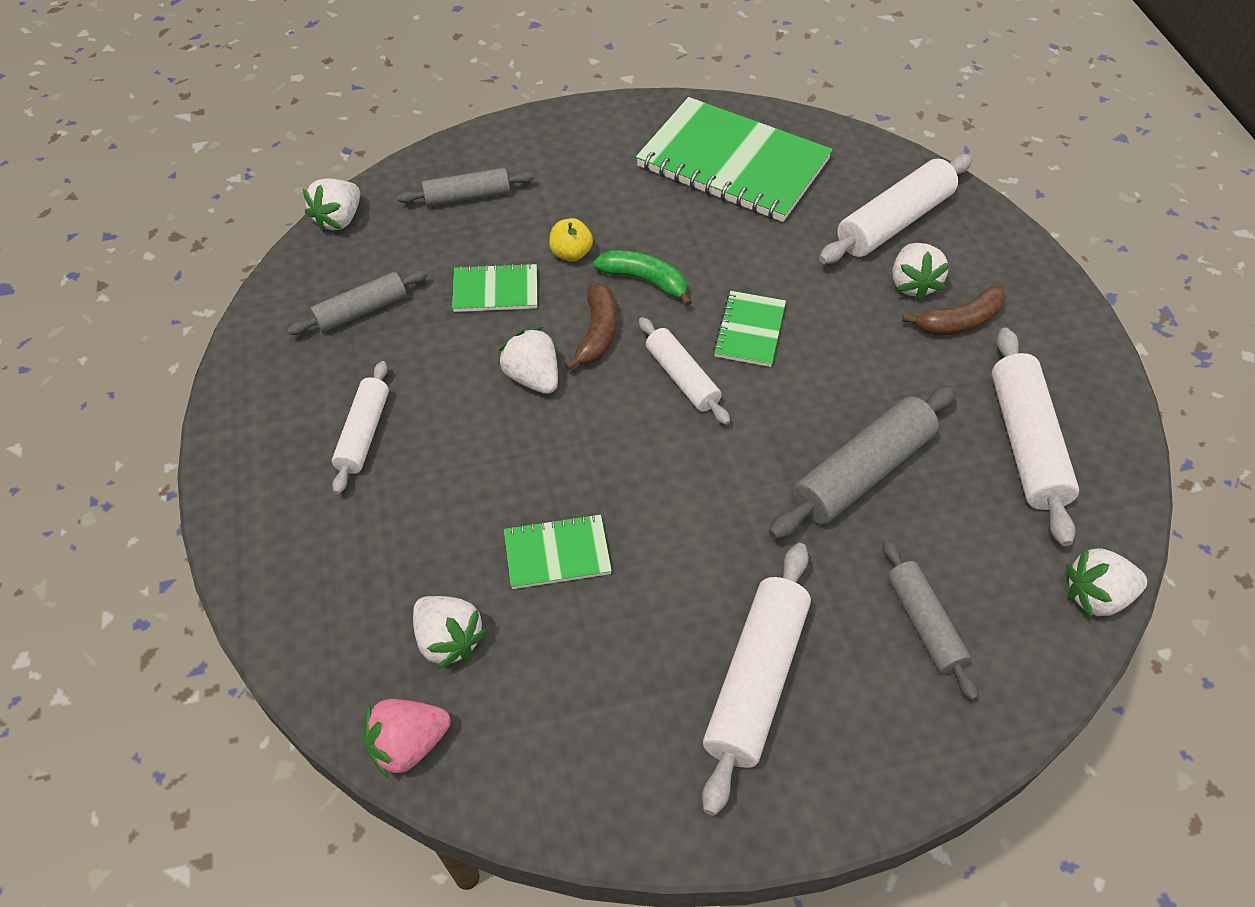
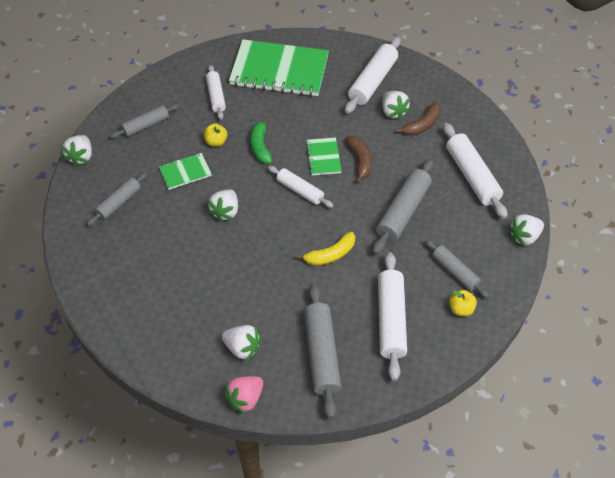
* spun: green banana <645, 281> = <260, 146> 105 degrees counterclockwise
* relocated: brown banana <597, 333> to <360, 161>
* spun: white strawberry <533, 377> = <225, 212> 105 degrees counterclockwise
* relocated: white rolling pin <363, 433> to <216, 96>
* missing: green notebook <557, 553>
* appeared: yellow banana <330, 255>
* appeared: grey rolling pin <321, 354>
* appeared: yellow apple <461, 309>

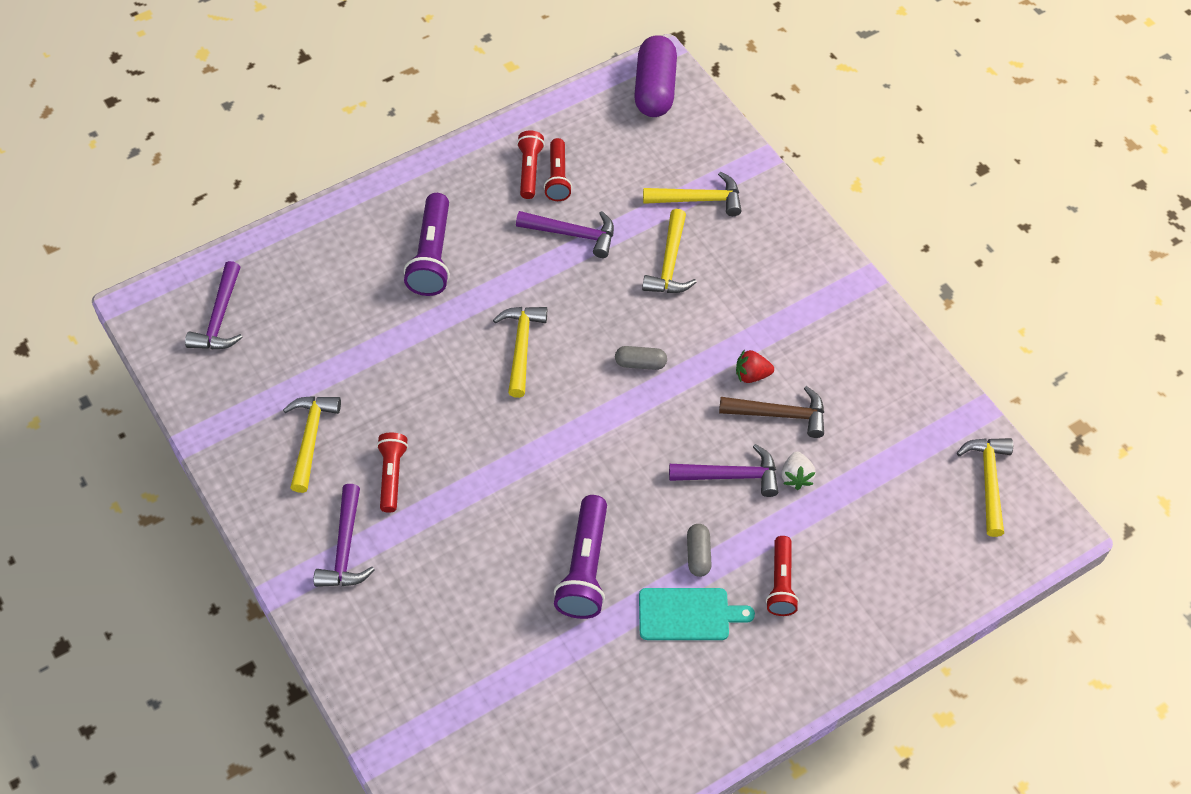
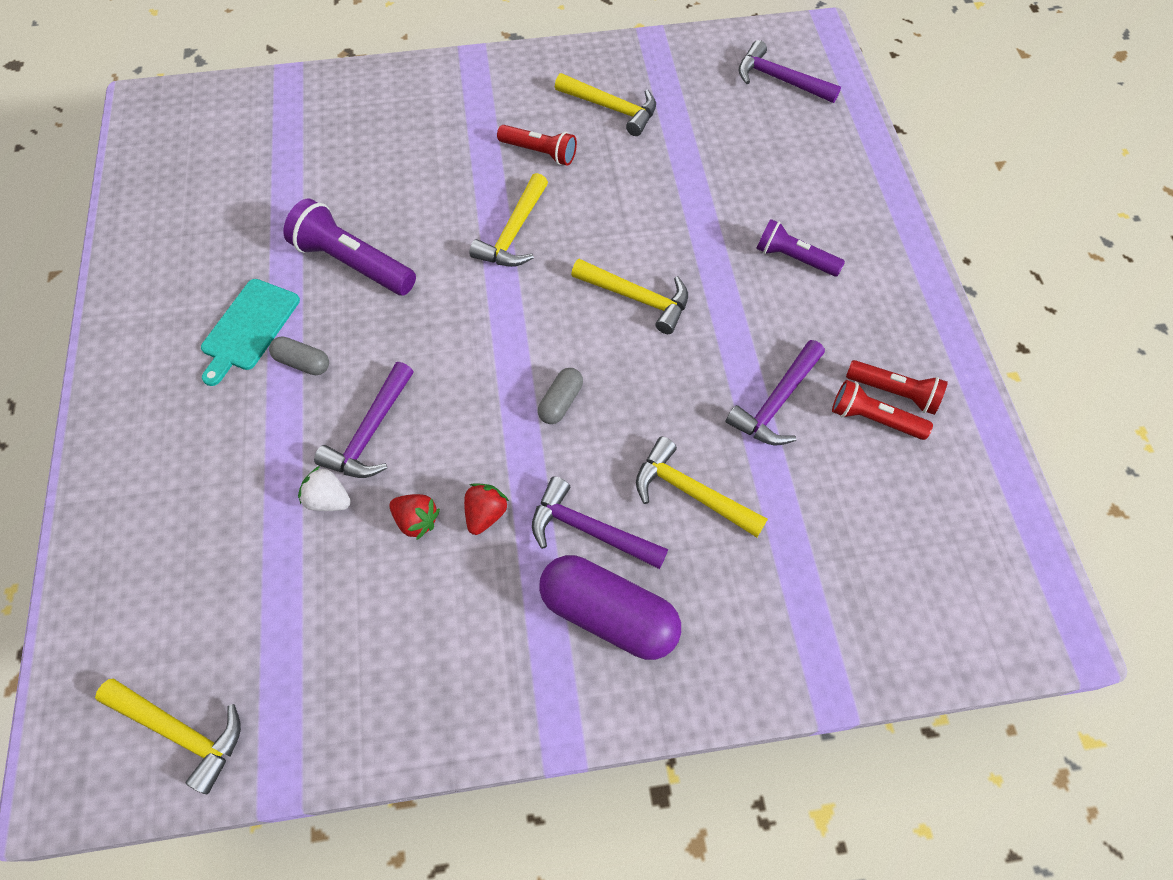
* relocated: purple capsule <654, 89> to <608, 614>
* relocated: yellow hammer <699, 199> to <514, 233>
* size: purple flashlight <432, 256> = <794, 258> x0.64
* exchanged: brown hammer <780, 414> to red strawberry <416, 520>
* relocated: purple hammer <345, 548> to <589, 530>
* missing: red flashlight <781, 583>

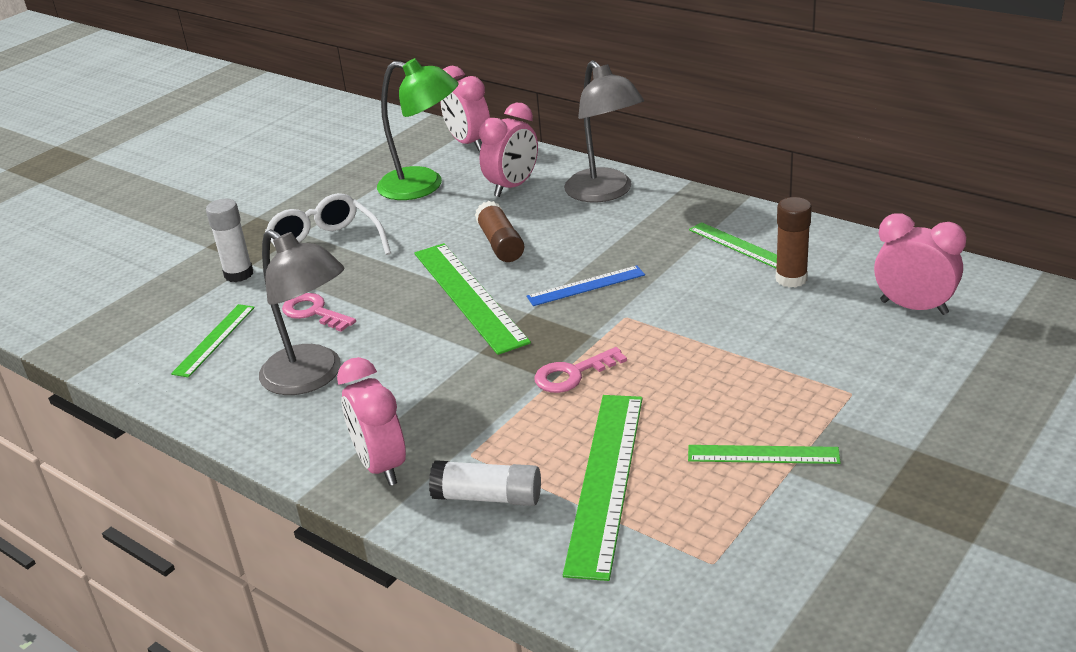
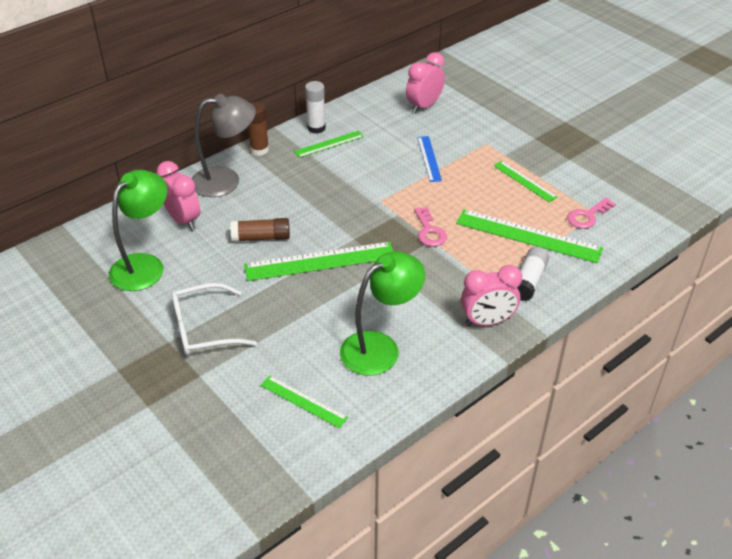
* missing: pink clock <469, 143>
* relocated: brown glue stick <791, 279> to <259, 150>
* relocated: white glue stick <239, 274> to <316, 128>
* colour: grey lamp <312, 377> to green lamp <380, 347>
* relocated: blue ruler <586, 286> to <429, 158>
* relocated: pink key <314, 312> to <587, 216>
* spun: green ruler <763, 454> = <524, 181> 60 degrees counterclockwise

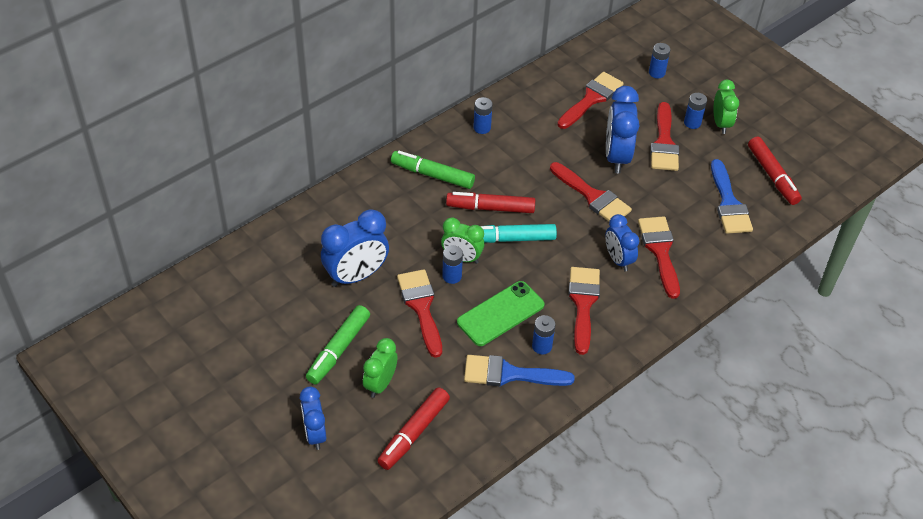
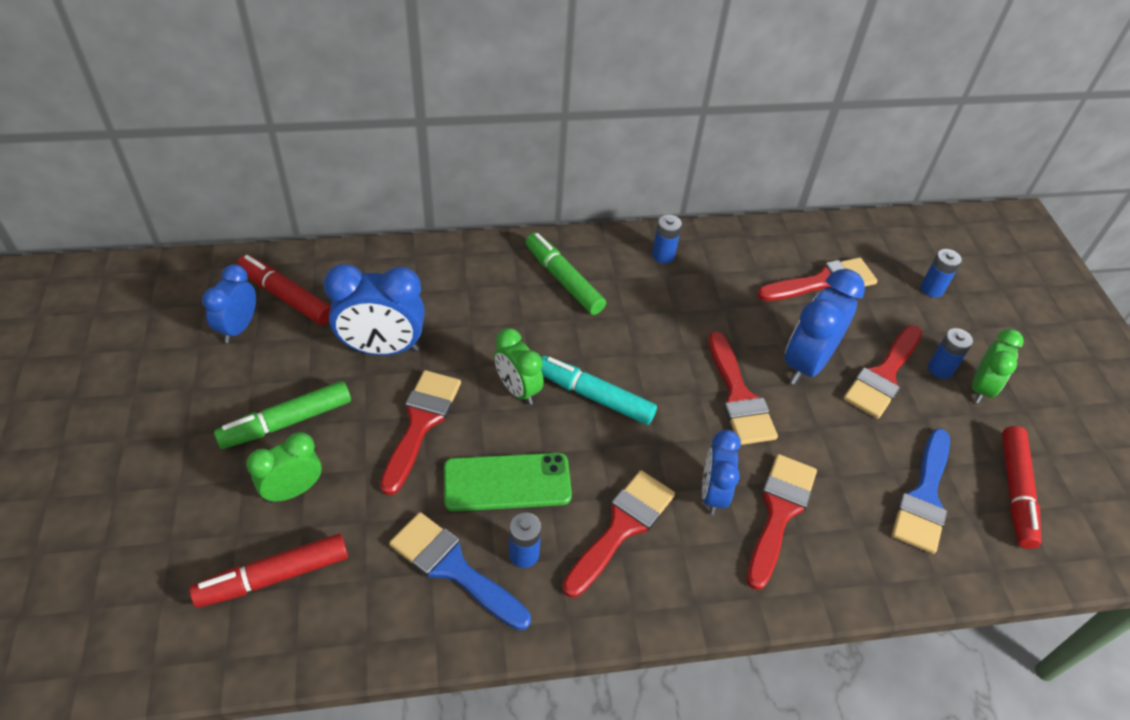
* relocated: red marker <490, 208> to <286, 296>
* missing: blue battery <452, 276>
* relocated: blue clock <315, 434> to <239, 327>

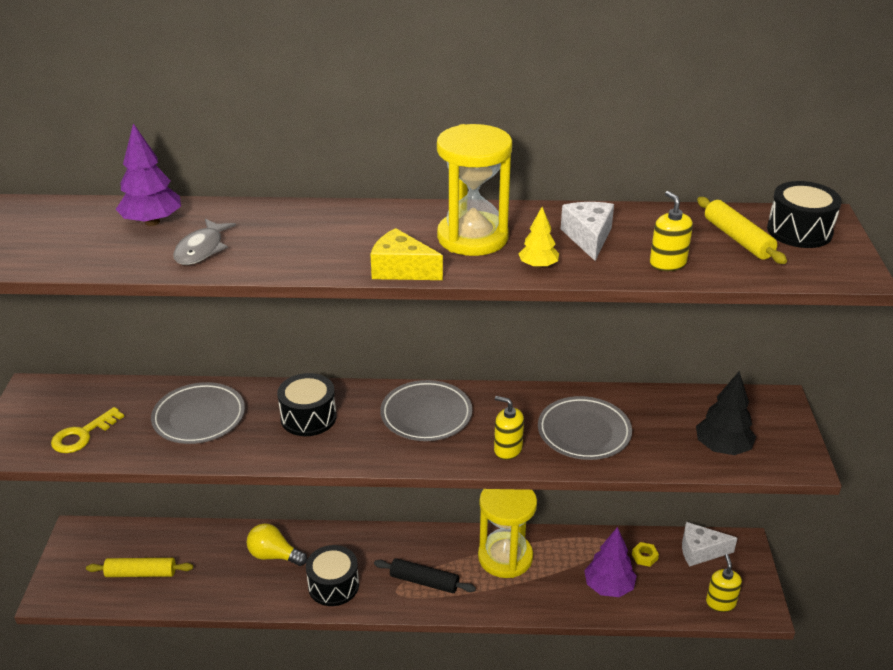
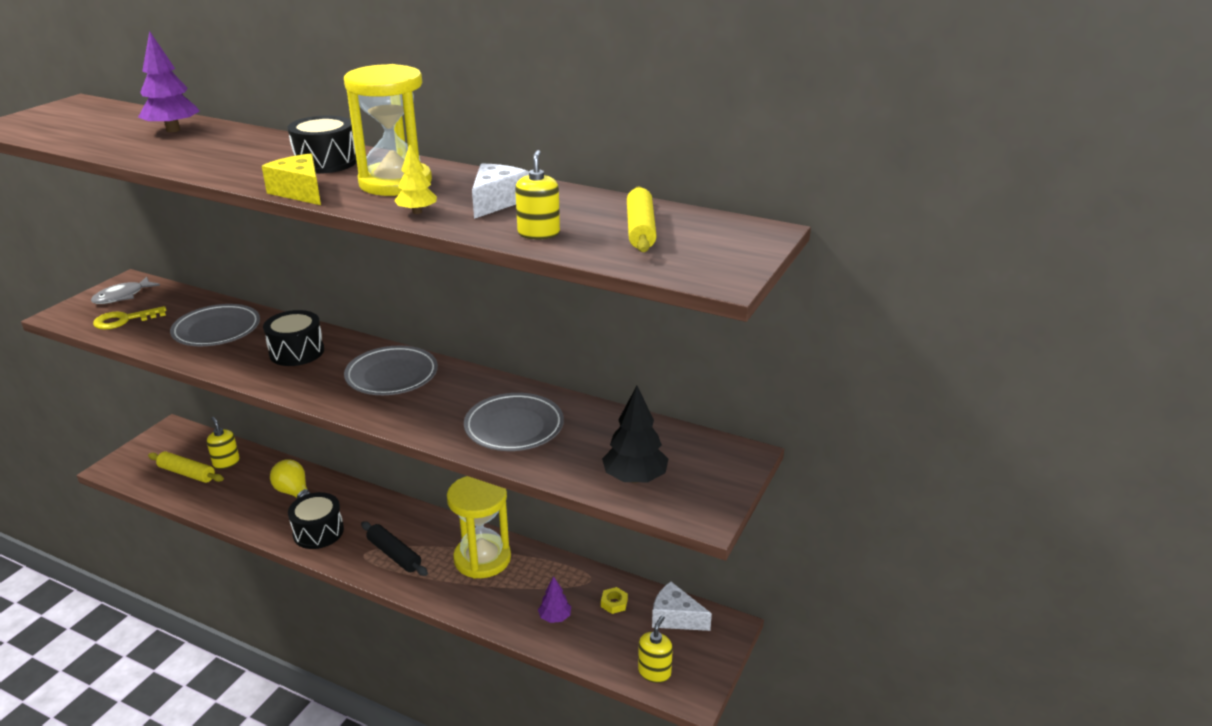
* relocated: black drum <799, 231> to <325, 162>
* relocated: grey fish <201, 249> to <122, 296>
* relocated: yellow soap dispenser <507, 449> to <226, 462>
* size: purple tree <608, 587> = <555, 617> x0.60

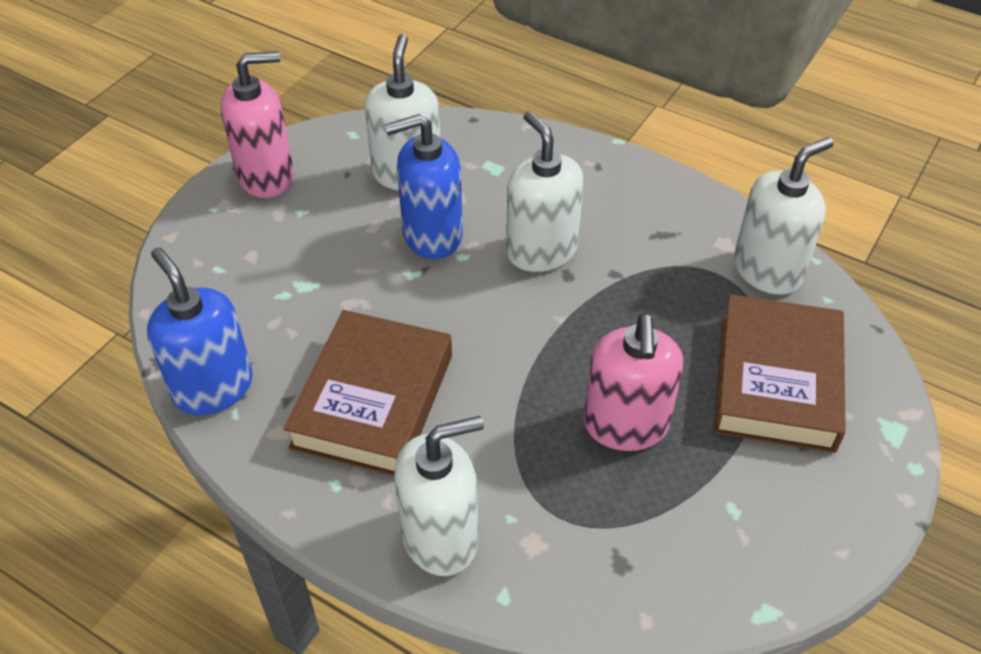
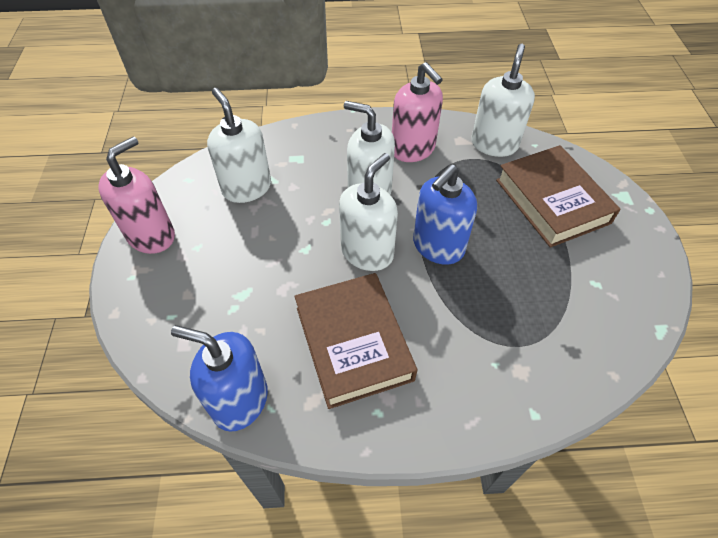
* relocated: blue soap dispenser <432, 235> to <438, 246>
* relocated: pink soap dispenser <625, 425> to <413, 149>
* relocated: white soap dispenser <440, 537> to <367, 252>

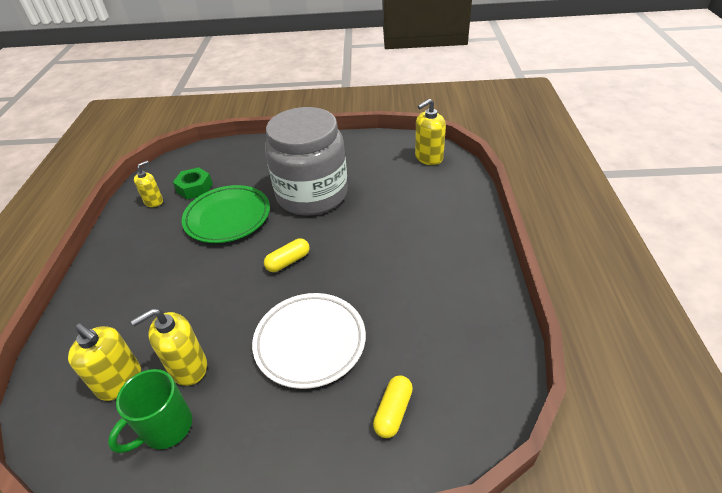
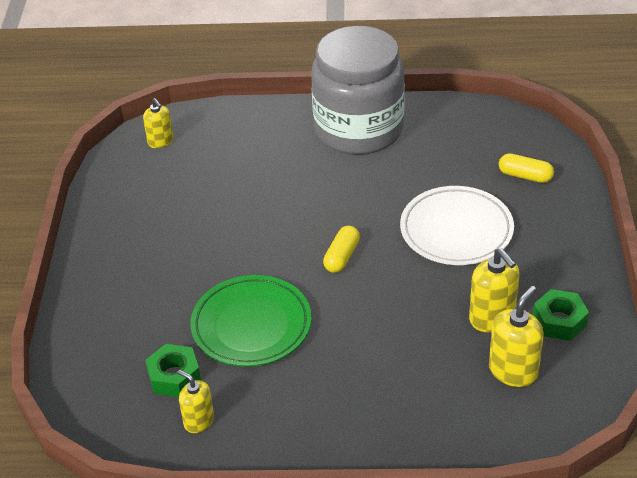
* size: yellow soap dispenser <428, 158> = <160, 141> x0.65
* relocated: grey jar <312, 195> to <358, 129>
* spun: yellow capsule <288, 261> = <342, 257> 60 degrees clockwise
* exchanged: green mug <165, 428> to green nut <559, 321>

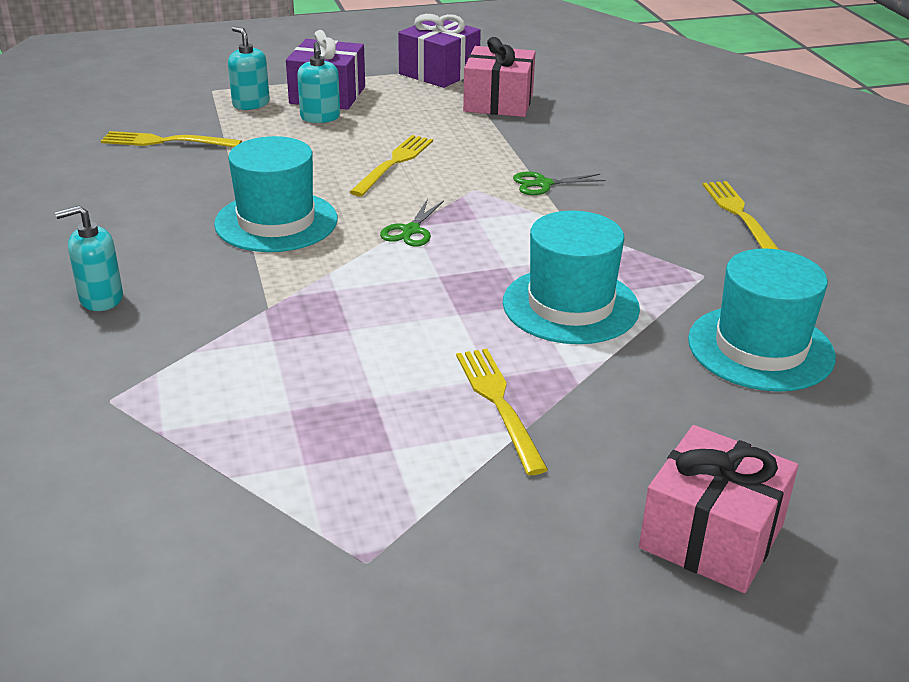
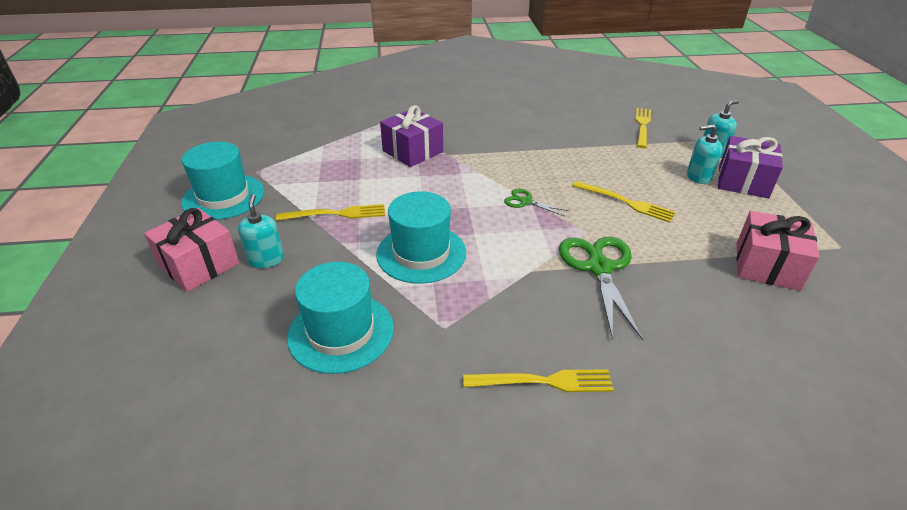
* relocated: purple gift <439, 72> to <412, 151>
* relocated: turquoise hat <276, 222> to <223, 197>
* size: green scissors <543, 184> = <599, 268> x1.94
* relocated: turquoise soap dispenser <101, 298> to <266, 259>

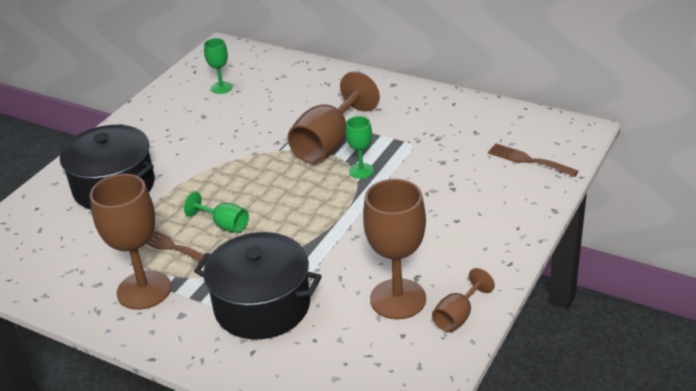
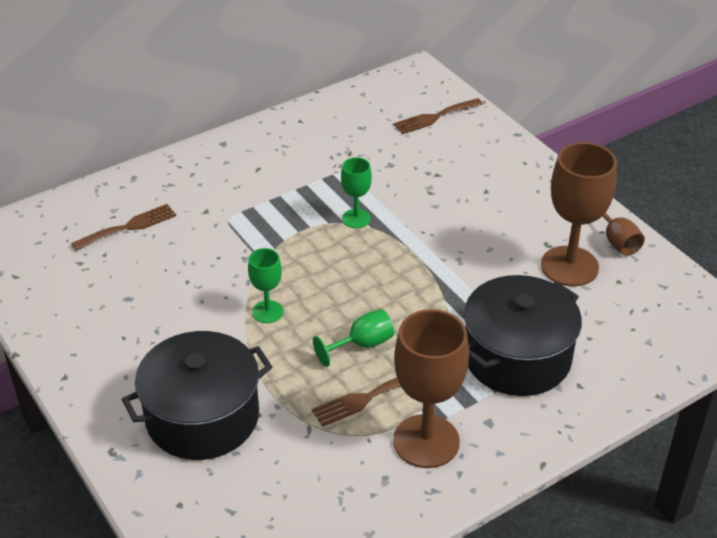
* relocated: green goblet <221, 88> to <267, 312>
* missing: brown goblet <329, 143>
* appeared: brown fork <129, 227>

